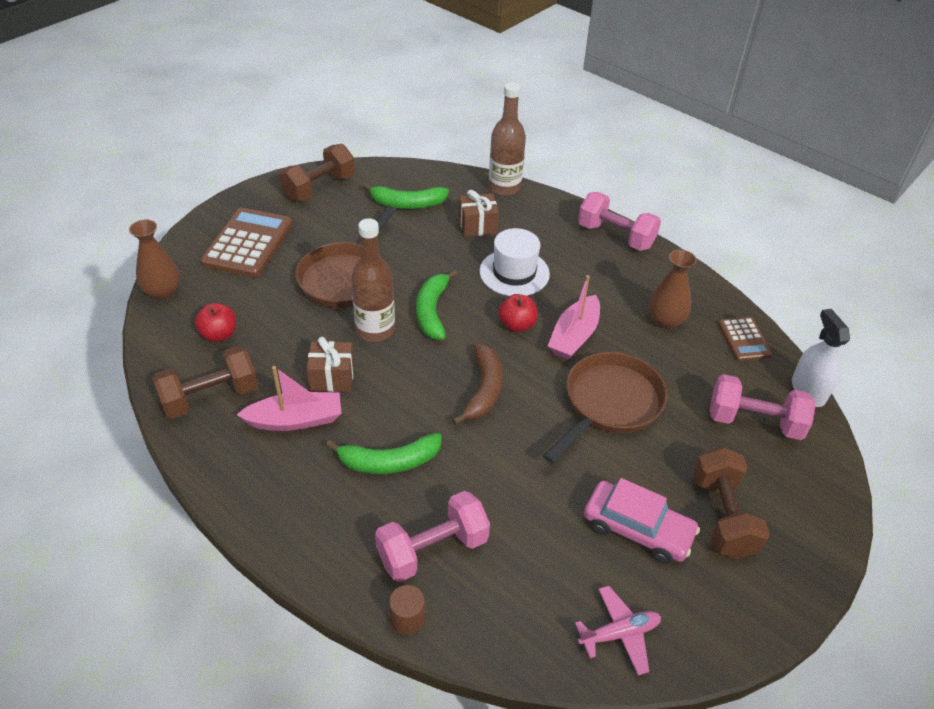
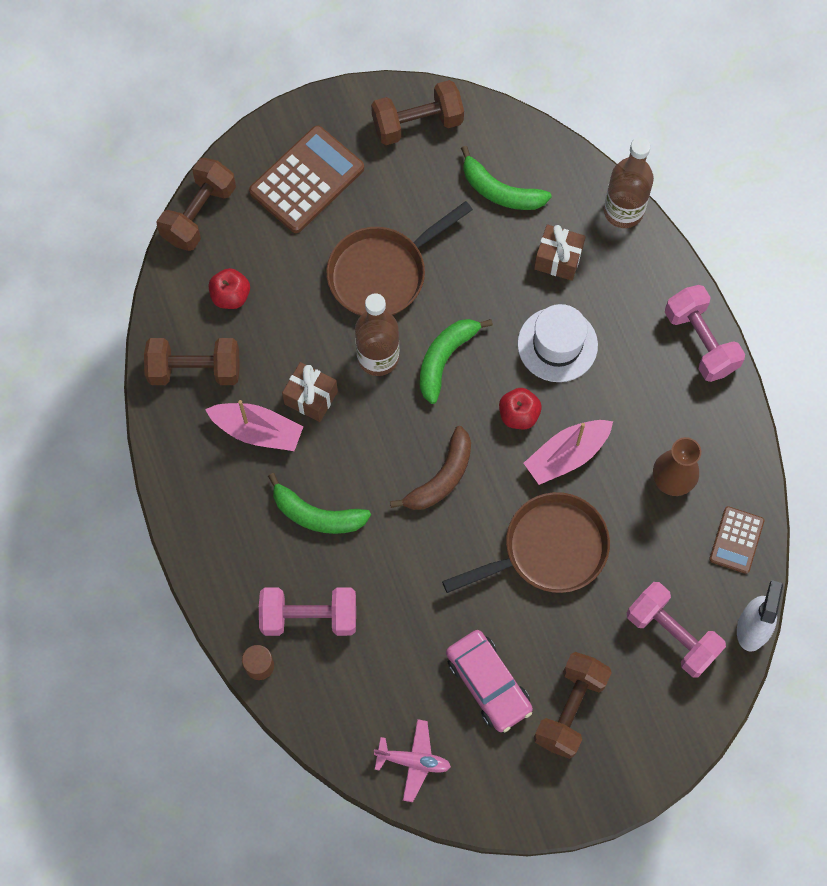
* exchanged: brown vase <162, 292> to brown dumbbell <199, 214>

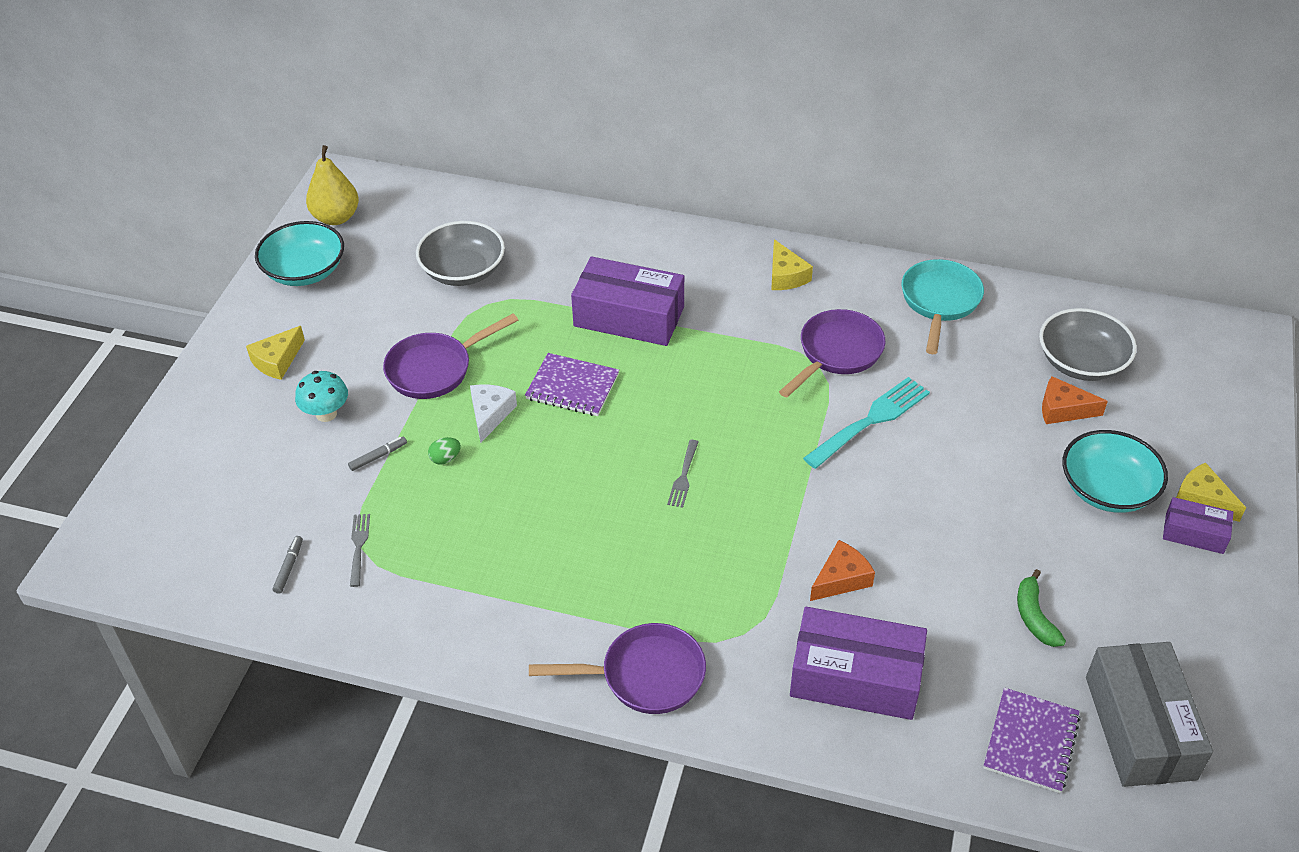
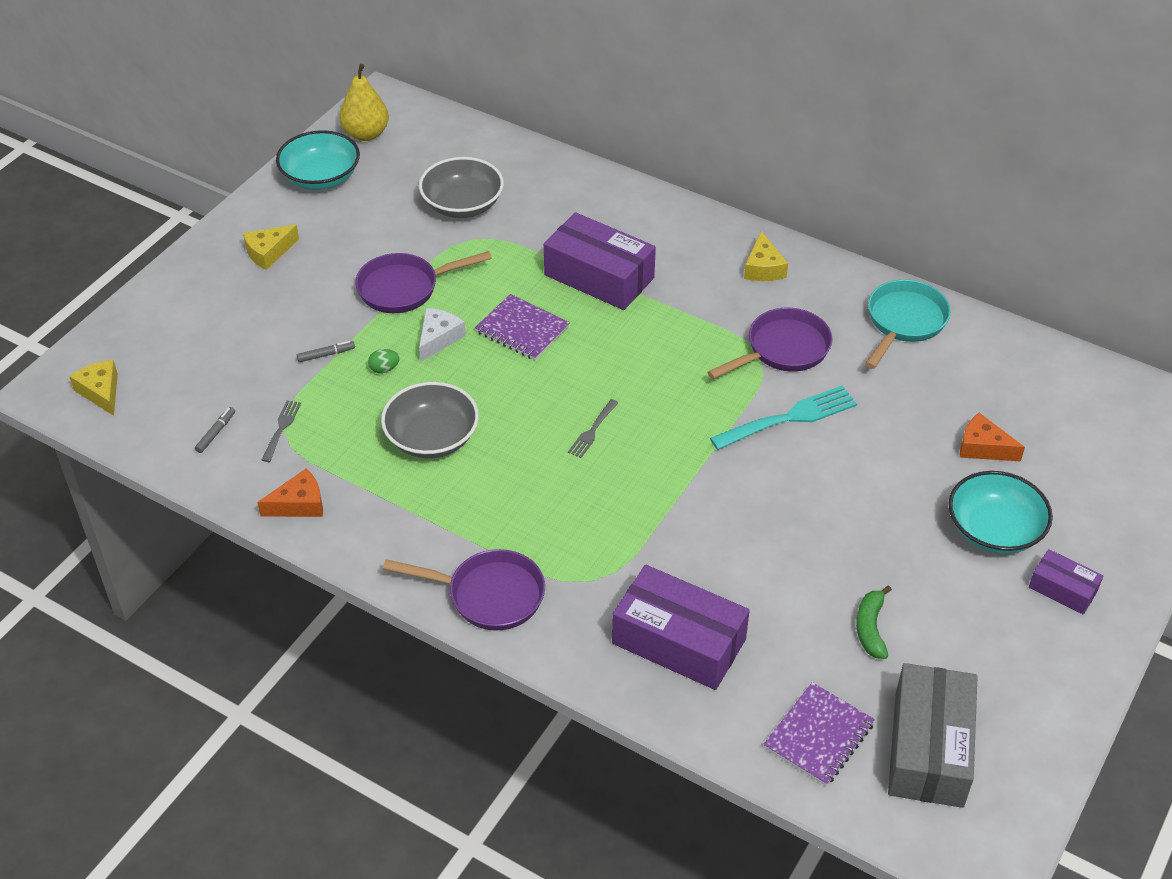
* relocated: grey bowl <1081, 362> to <432, 438>
* missing: turquoise mushroom <326, 414>
* relocated: yellow cheese <1202, 499> to <101, 392>
* relocated: orange cheese <841, 579> to <299, 504>

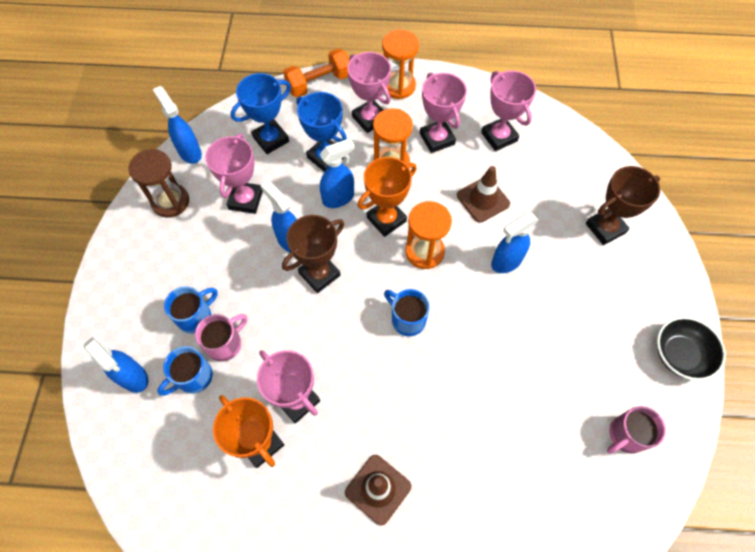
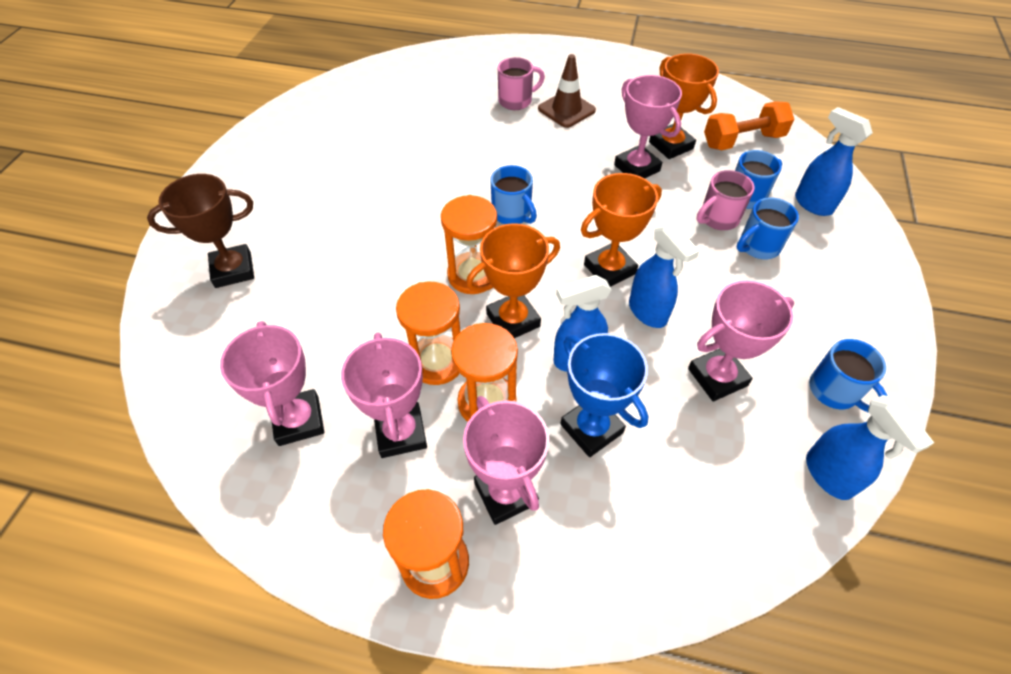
* relocated: orange dumbbell <319, 83> to <742, 141>
* missing: blue trophy <271, 139>
* spun: pink trophy <246, 200> = <717, 377> 45 degrees clockwise
* exchanged: brown hourglass <170, 202> to blue mug <834, 391>
* missing: brown traffic cone <483, 199>
* missing: blue spray bottle <506, 262>
* colour: brown trophy <319, 274> to orange trophy <609, 269>
* missing: black bowl <680, 355>
* relocated: pink mug <626, 435> to <516, 101>
* appeared: orange hourglass <437, 361>

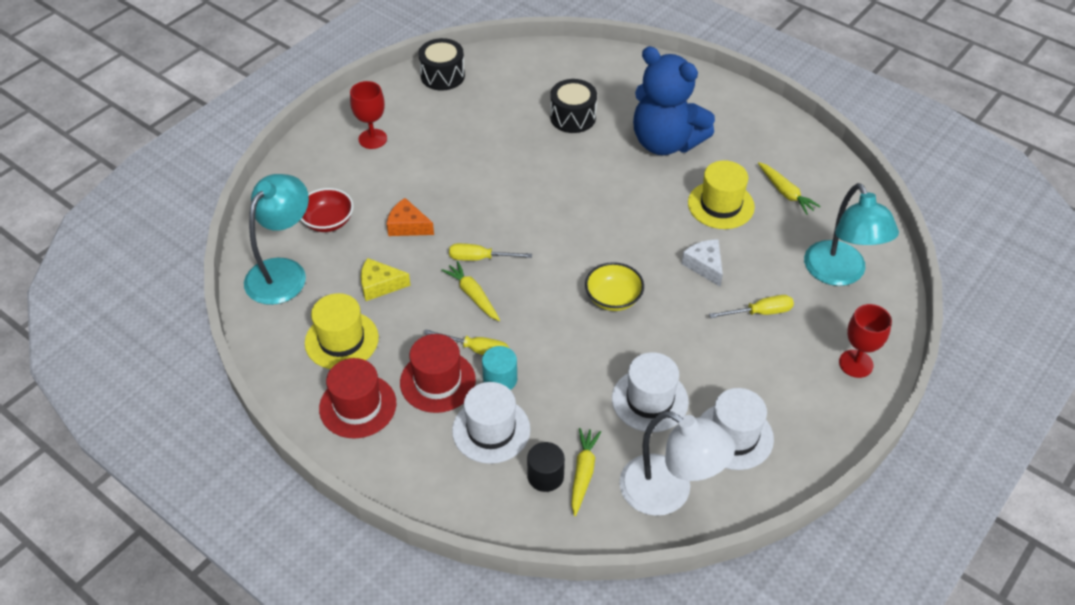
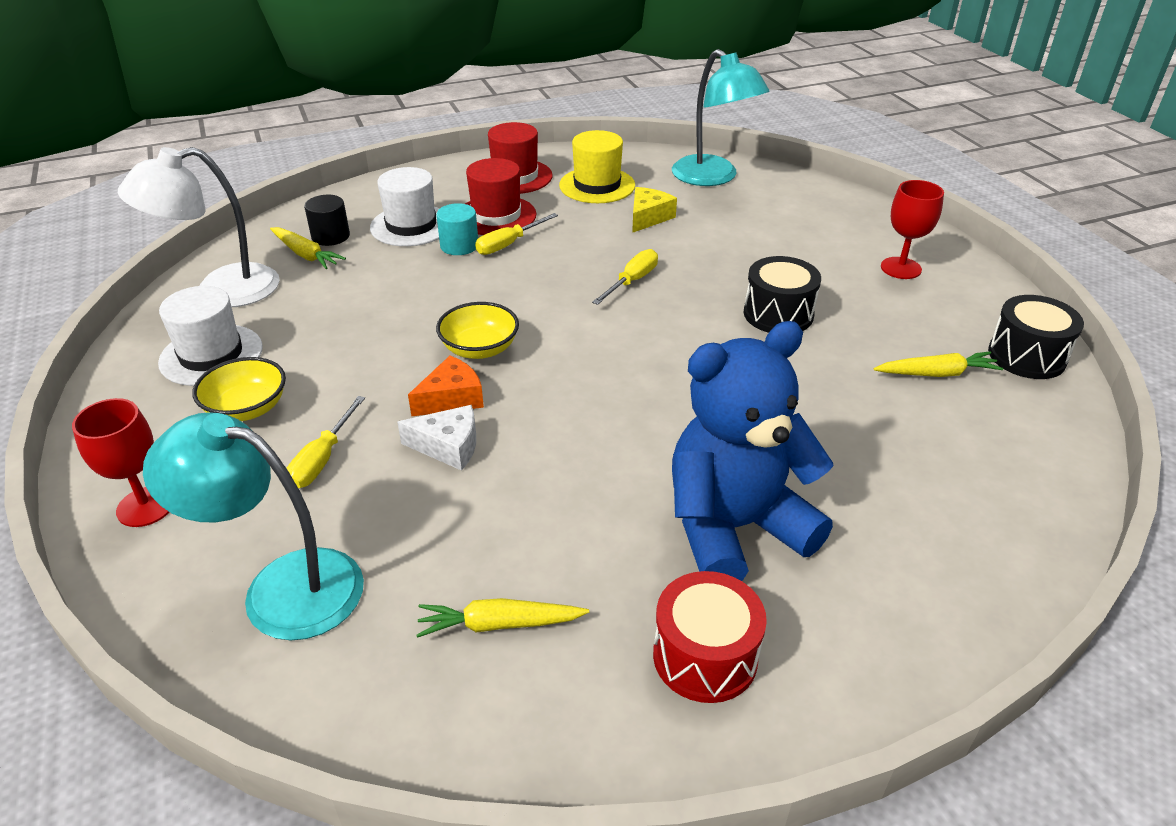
* relocated: black drum <573, 117> to <778, 314>
* missing: yellow hat <721, 205>
* missing: red bowl <328, 221>
* relocated: orange cheese <408, 226> to <451, 398>
* relocated: yellow carrot <473, 295> to <937, 374>
* missing: white hat <650, 400>
* appeared: yellow bowl <247, 409>
* appeared: red drum <705, 656>

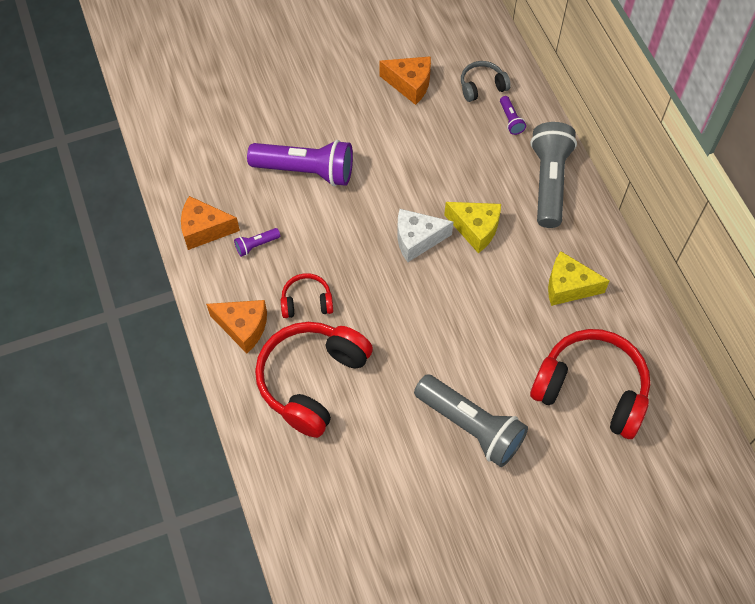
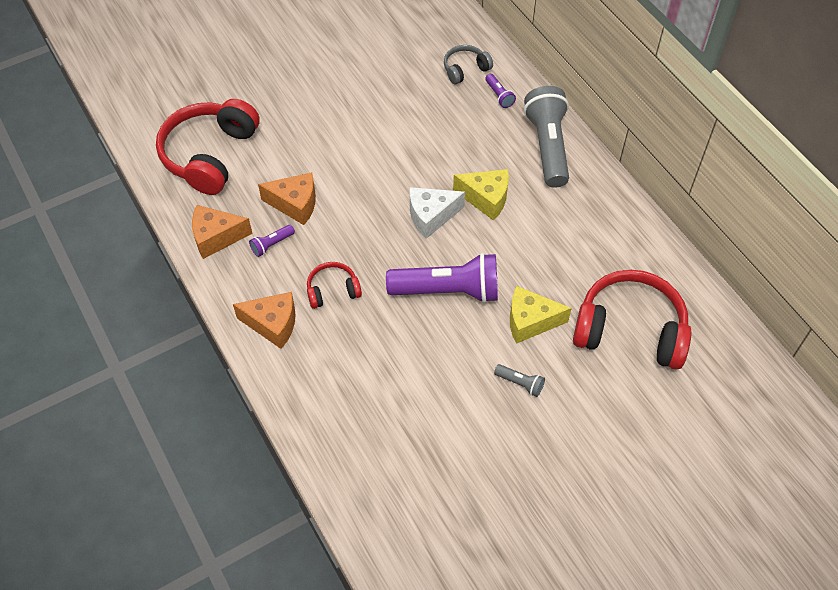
* relocated: orange cheese <410, 84> to <295, 204>
* relocated: purple flashlight <306, 171> to <448, 291>
* relocated: yellow cheese <568, 286> to <530, 321>
* relocated: red headphones <312, 381> to <209, 155>
* size: grey flashlight <471, 426> = <520, 383> x0.43

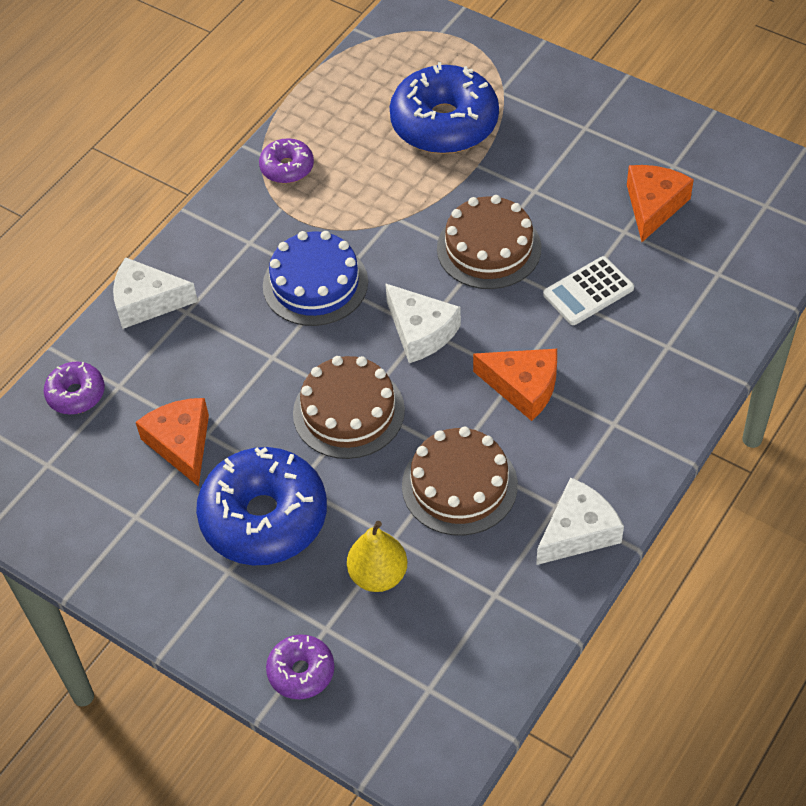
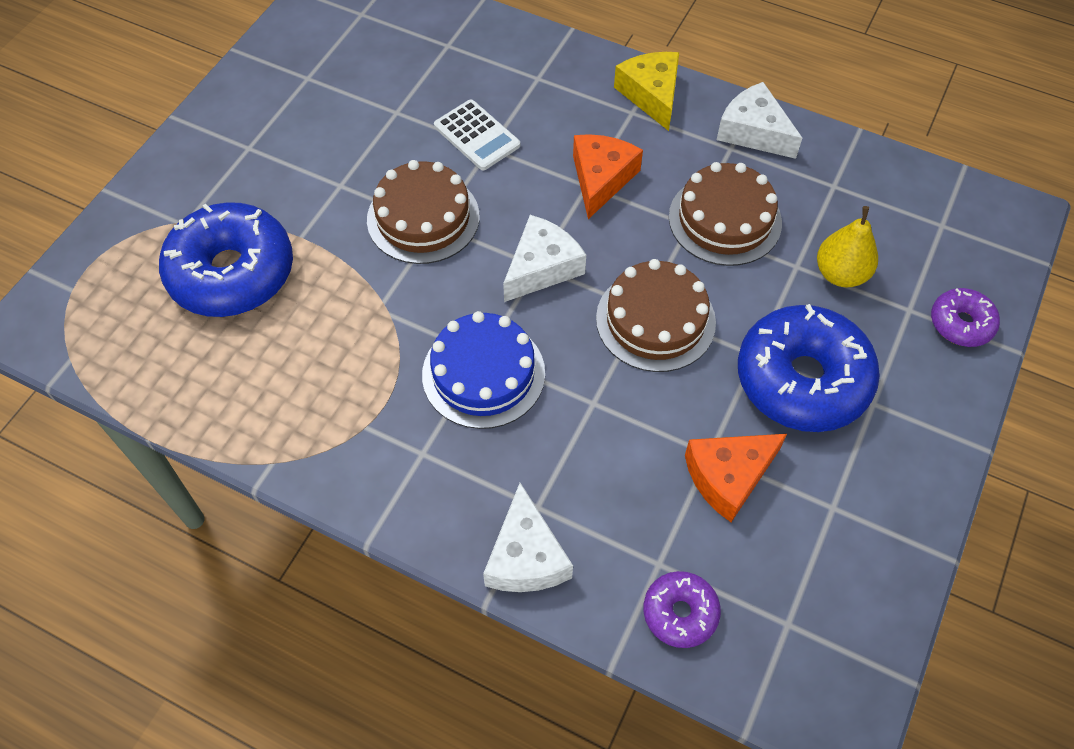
* missing: purple donut <287, 168>
* missing: orange cheese <653, 206>
* appeared: yellow cheese <651, 95>

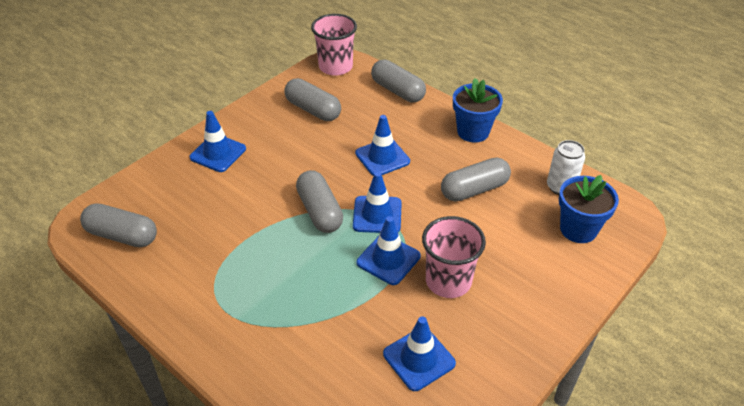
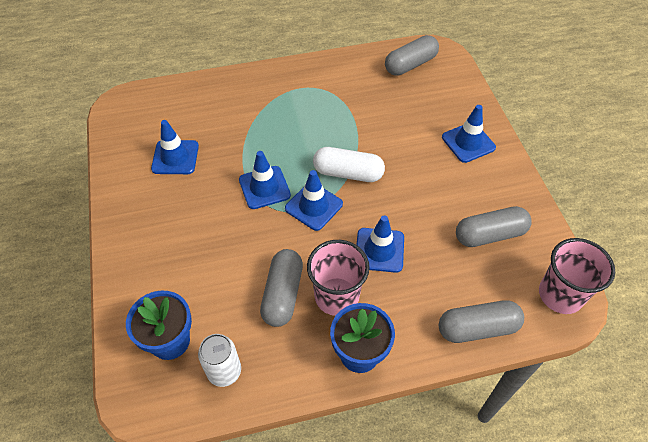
* colour: grey capsule <319, 211> to white capsule <348, 173>
* relocated: pink cup <448, 281> to <336, 296>

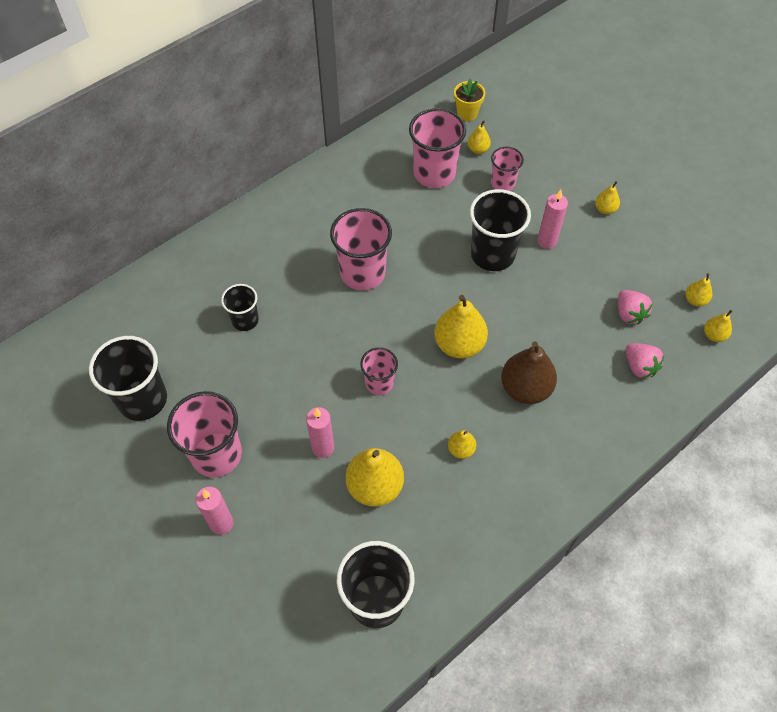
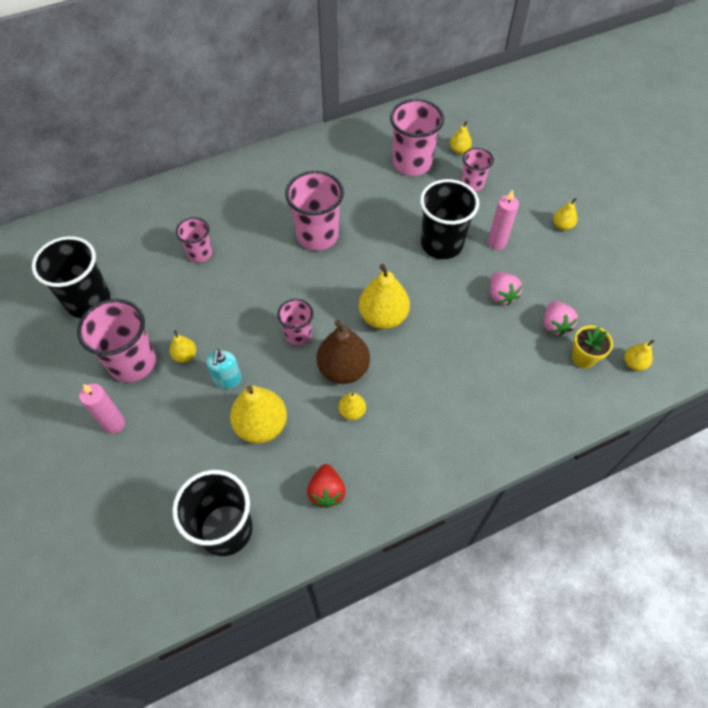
* relocated: yellow flower pot <467, 113> to <583, 358>
* relocated: yellow pear <695, 300> to <185, 355>
* colour: black cup <245, 320> to pink cup <200, 253>
* relocated: brown pear <525, 388> to <343, 369>
* relocated: pink strawberry <639, 367> to <501, 295>
* exchanged: pink candle <323, 448> to turquoise soap dispenser <227, 379>
* appeared: red strawberry <326, 491>

